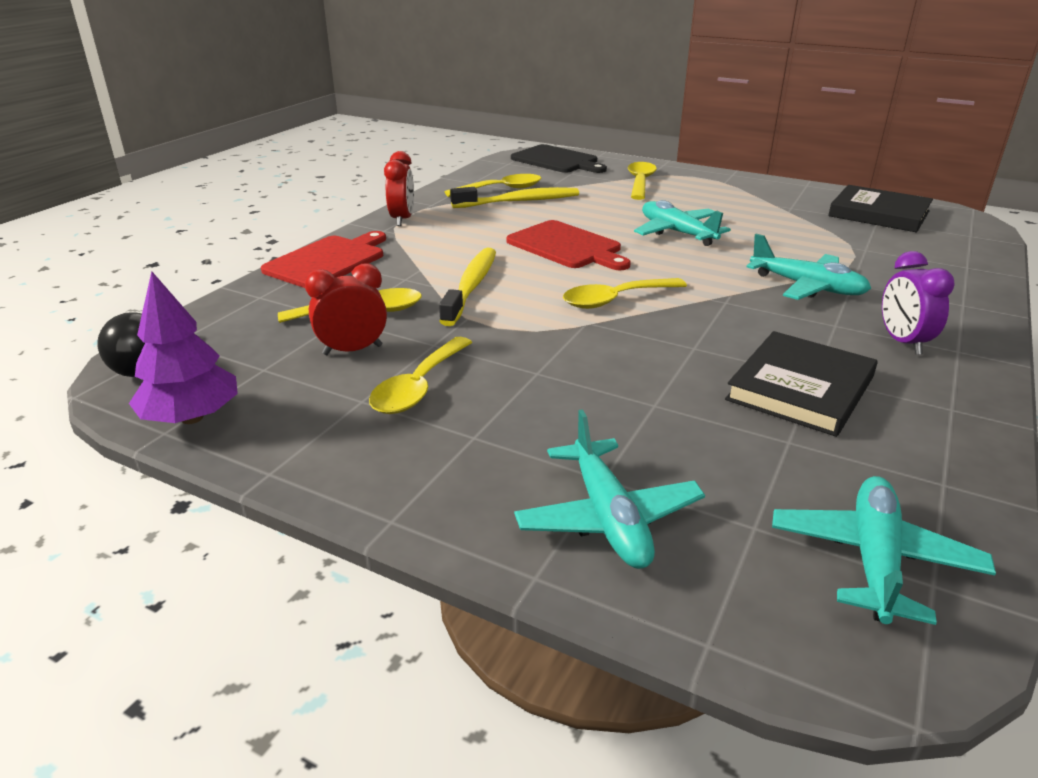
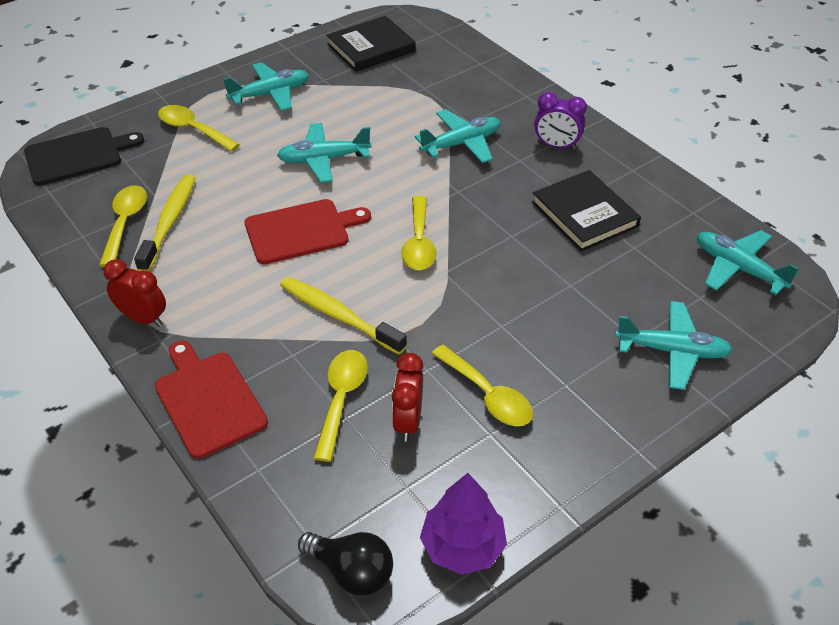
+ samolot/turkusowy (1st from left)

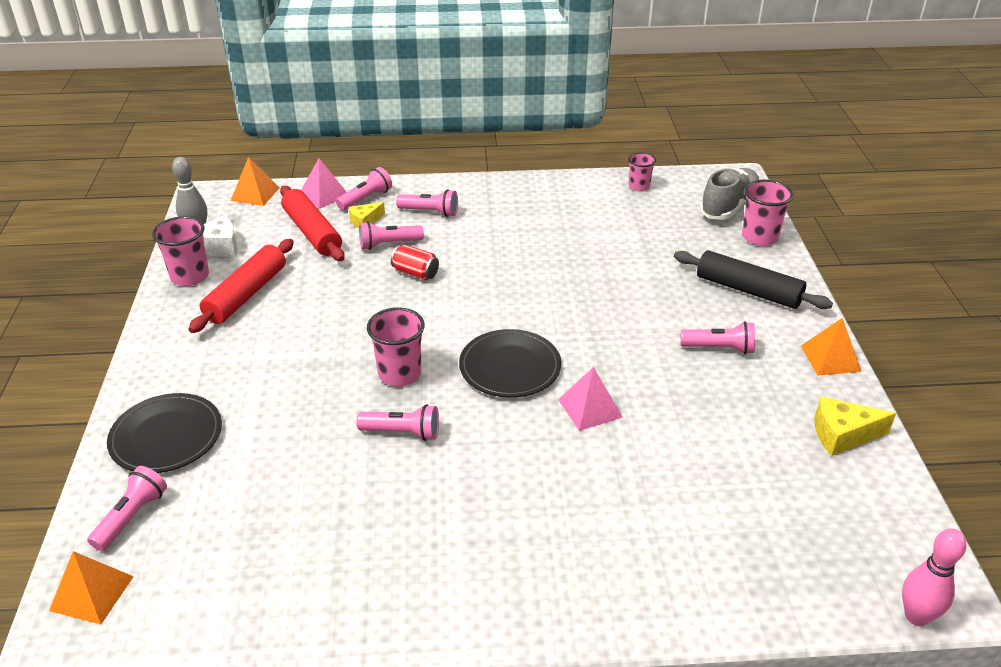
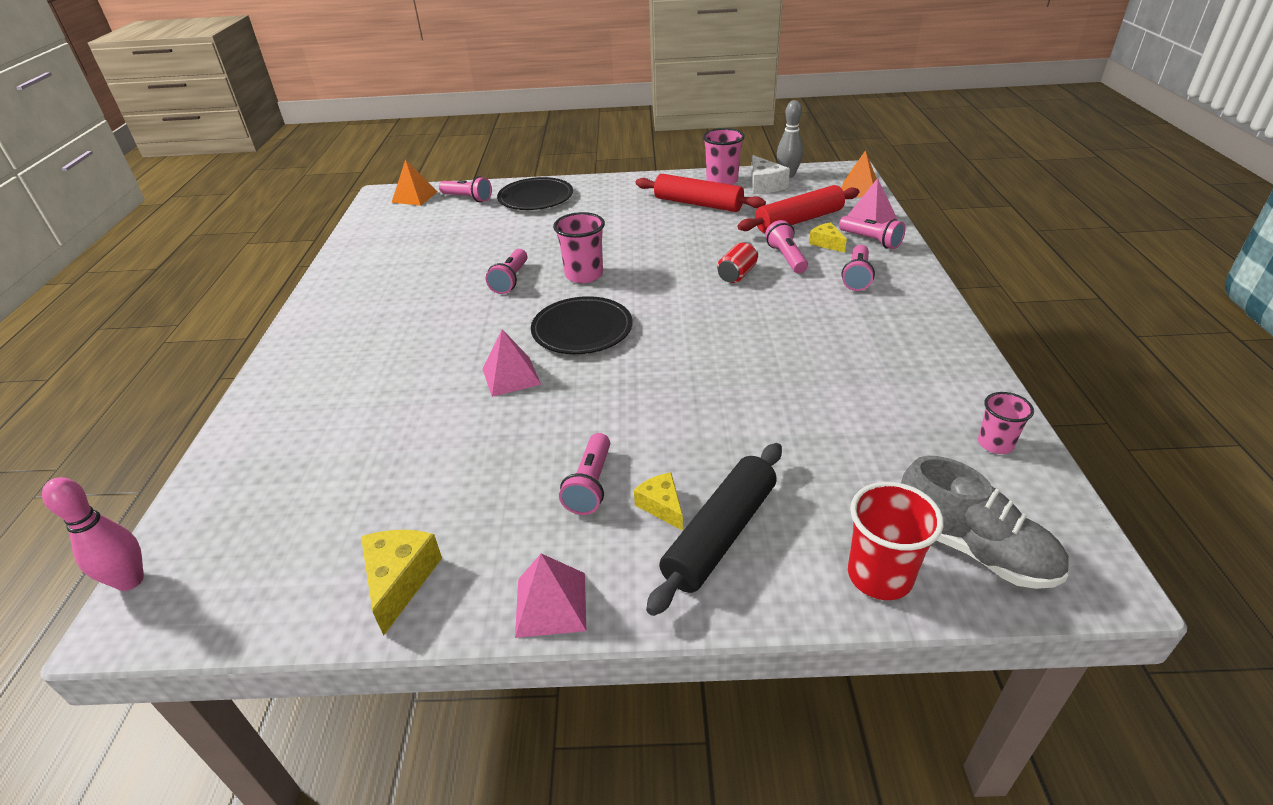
~ szklanka/różowy (4th from left) to szklanka/czerwony
~ piramida/pomarańczowy (3rd from left) to piramida/różowy (2nd from left)
+ ser/żółty (2nd from left)

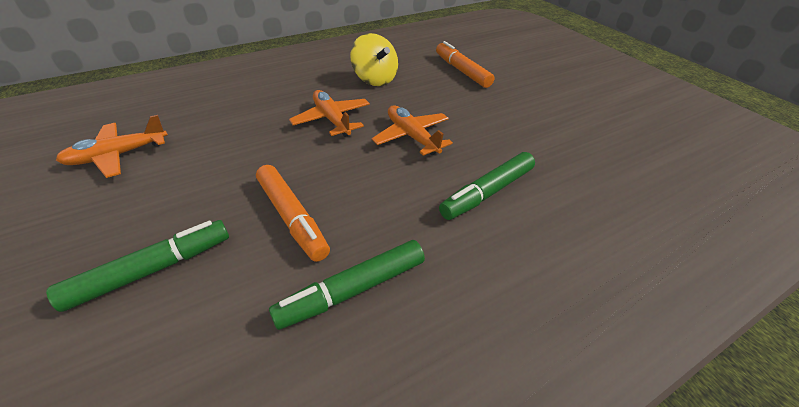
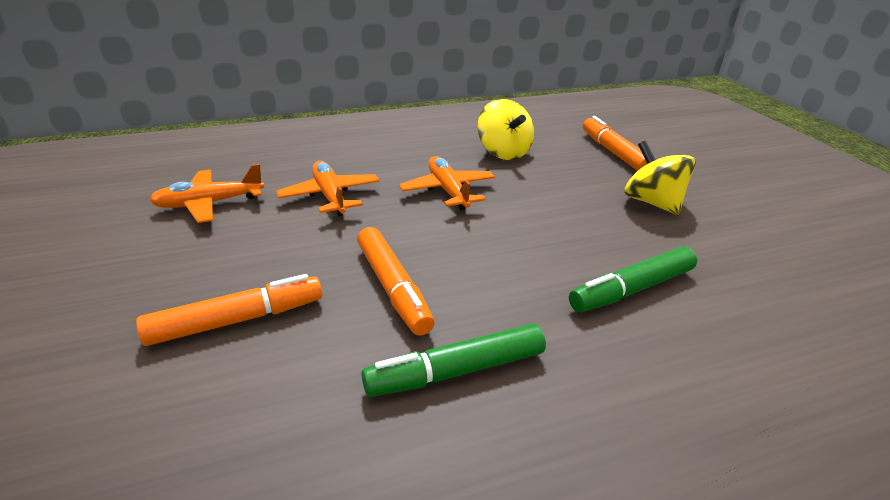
~ flamaster/zielony (1st from left) to flamaster/pomarańczowy (1st from left)
~ samolot/pomarańczowy (3rd from left in the first image) to samolot/pomarańczowy (2nd from left)
+ bączek/żółty (2nd from left)

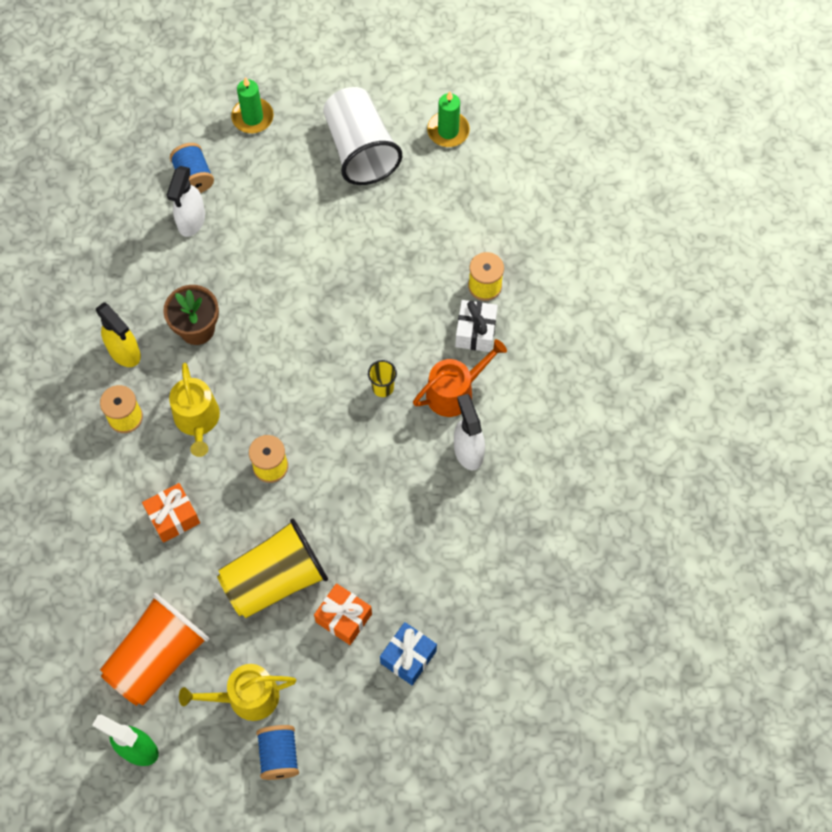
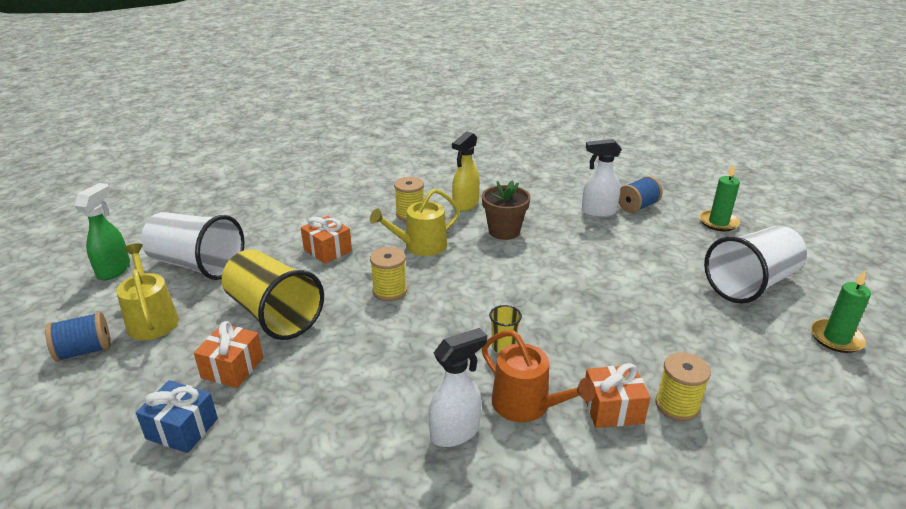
~ szklanka/pomarańczowy to szklanka/biały (1st from left)
~ prezent/biały to prezent/pomarańczowy (3rd from left)

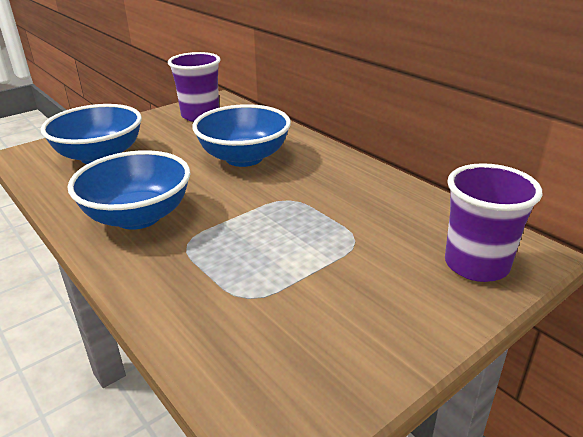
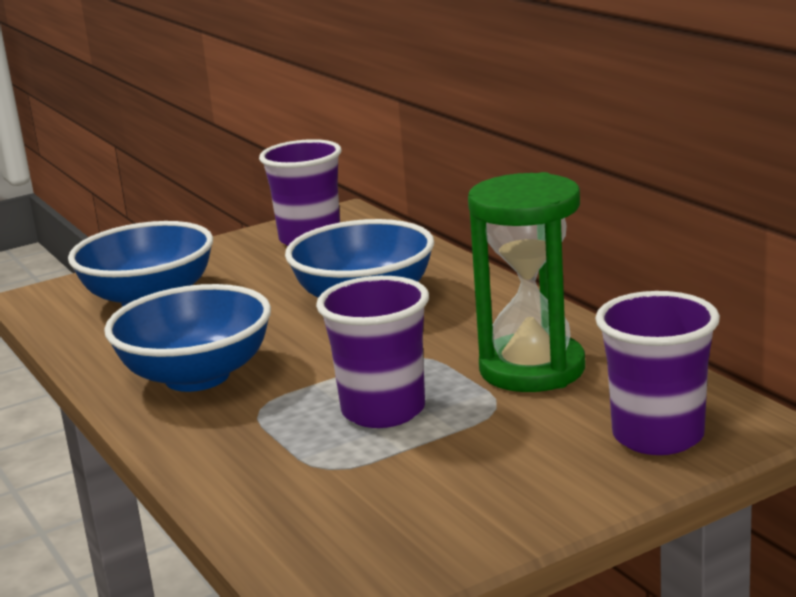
+ szklanka/fioletowy (2nd from left)
+ klepsydra/zielony

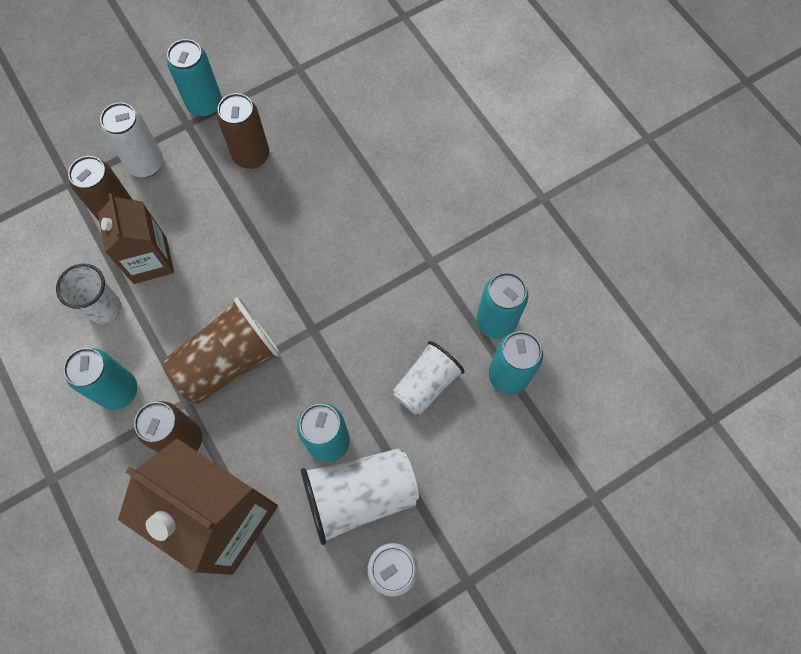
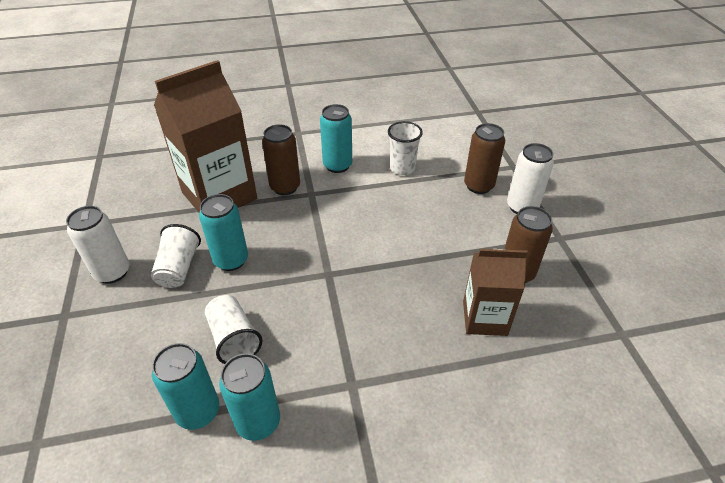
~ karton mleka/brązowy (1st from left in the first image) to karton mleka/brązowy (2nd from left)
- szklanka/brązowy
- puszka/turkusowy (2nd from left)
~ szklanka/biały (2nd from left in the first image) x0.66

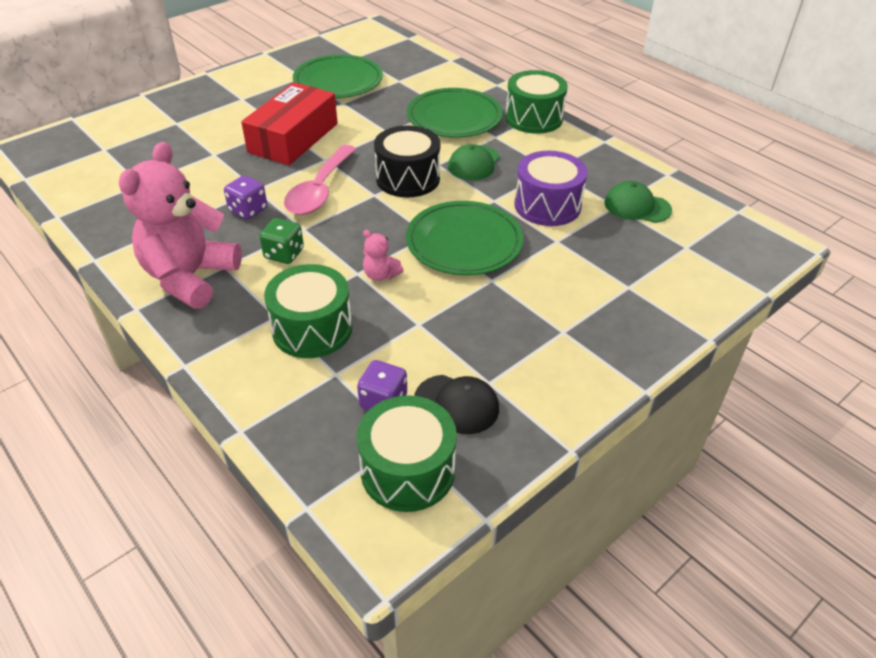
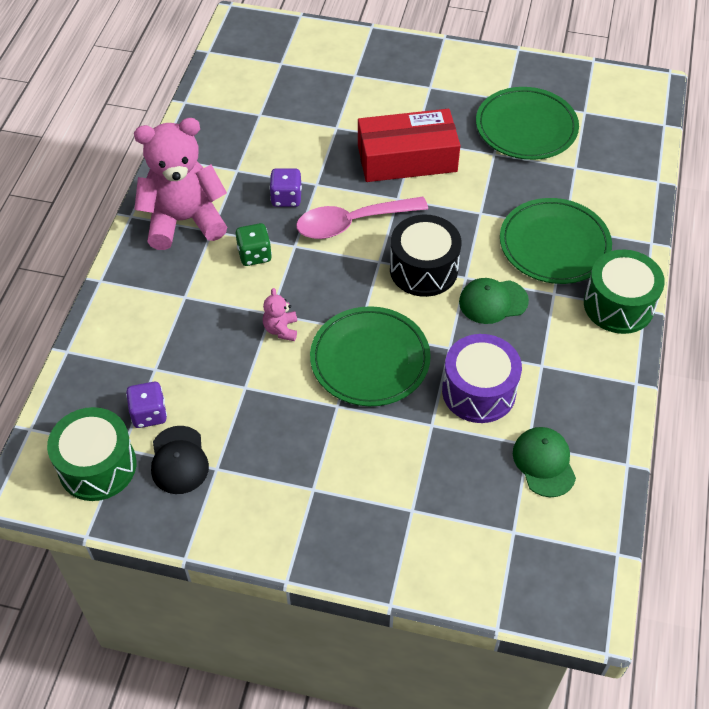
- bęben/zielony (1st from left)

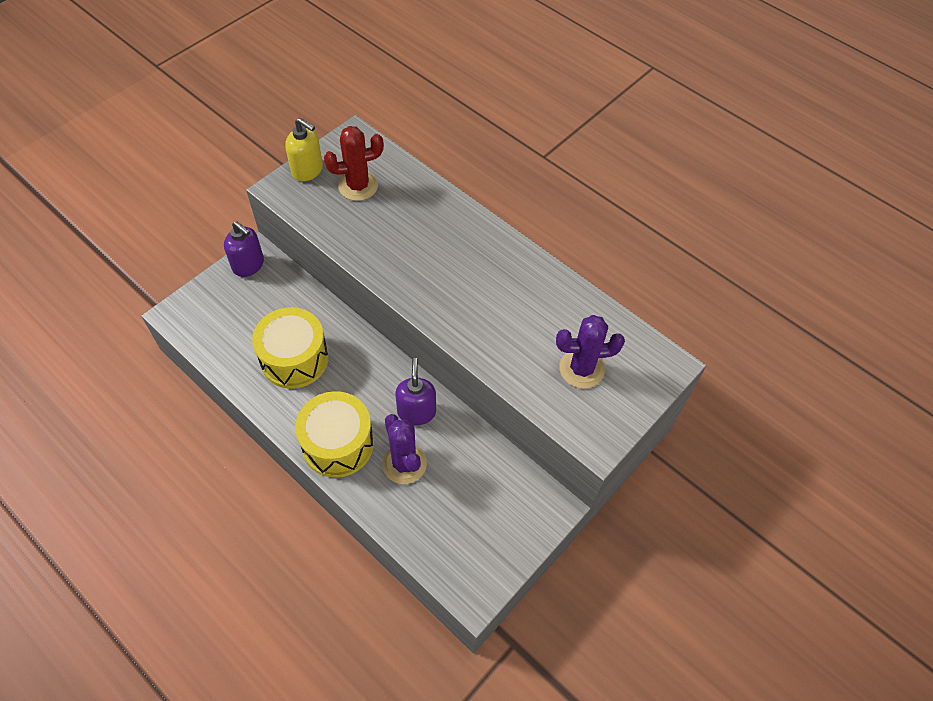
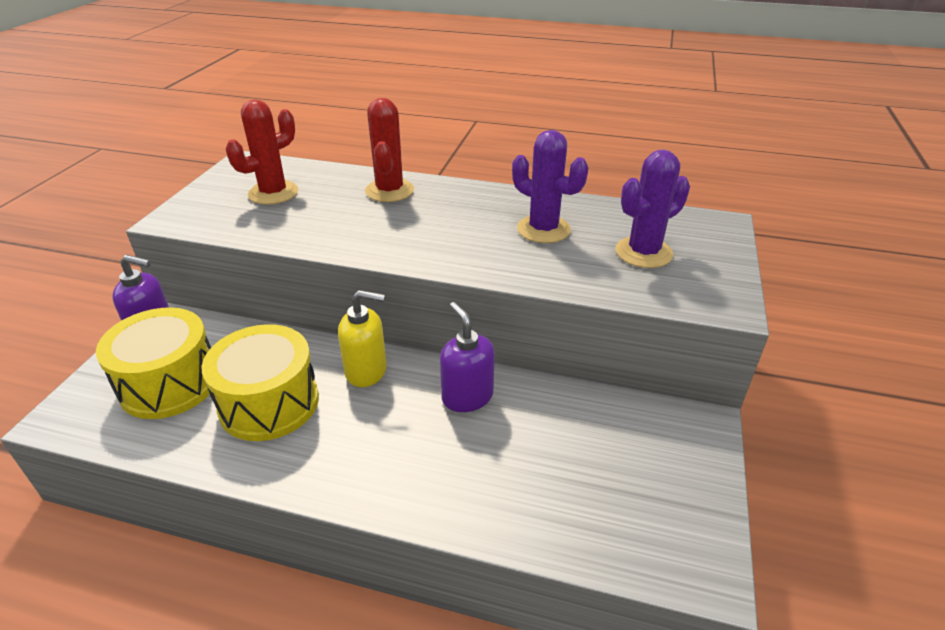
~ dozownik mydła/żółty
~ bęben/żółty (2nd from left in the first image) to bęben/żółty (1st from left)
~ kaktus/fioletowy (1st from left)
+ kaktus/czerwony (2nd from left)

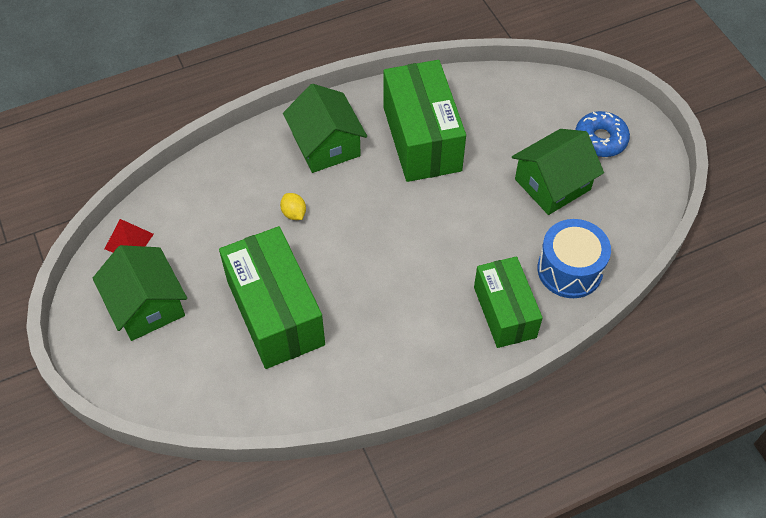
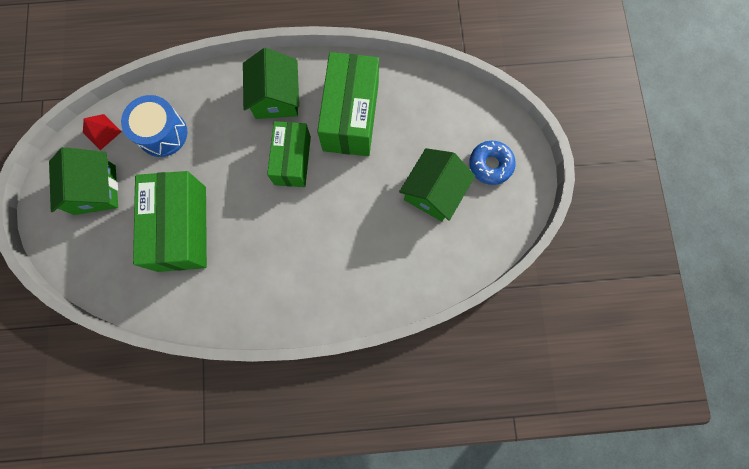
- cytryna/żółty
~ pudełko/zielony (3rd from left in the first image) to pudełko/zielony (2nd from left)
~ domek/zielony (3rd from left) 45 degrees counterclockwise
~ bęben/niebieski

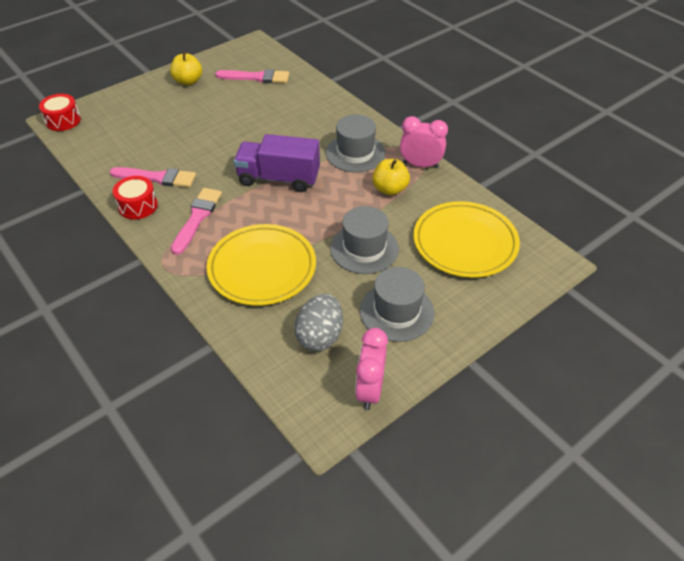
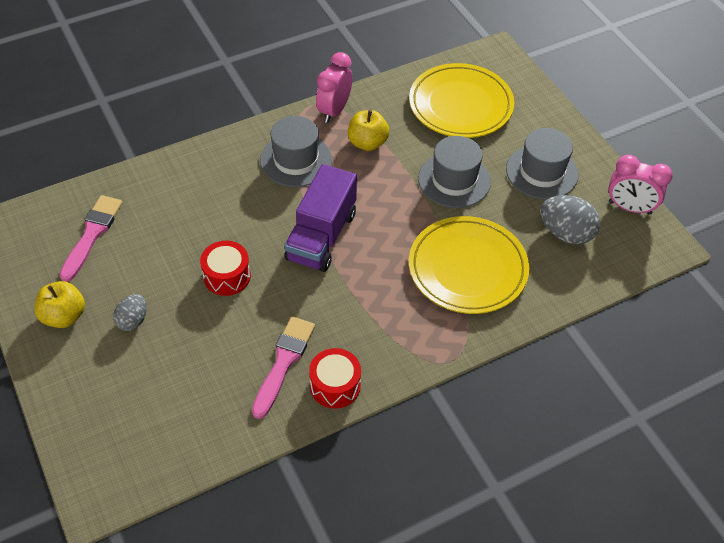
~ bęben/czerwony (1st from left)
- pędzel/różowy (2nd from left)
+ jajko/szary (1st from left)

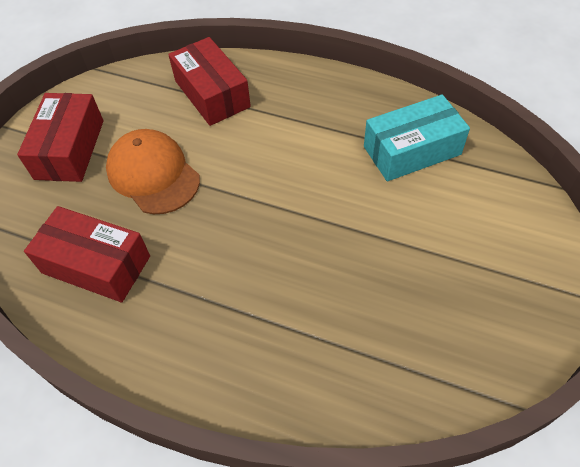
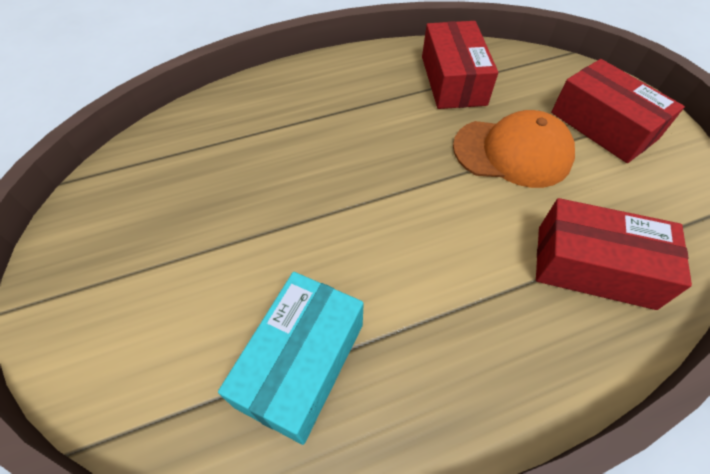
~ pudełko/czerwony (2nd from left in the first image) 75 degrees counterclockwise

